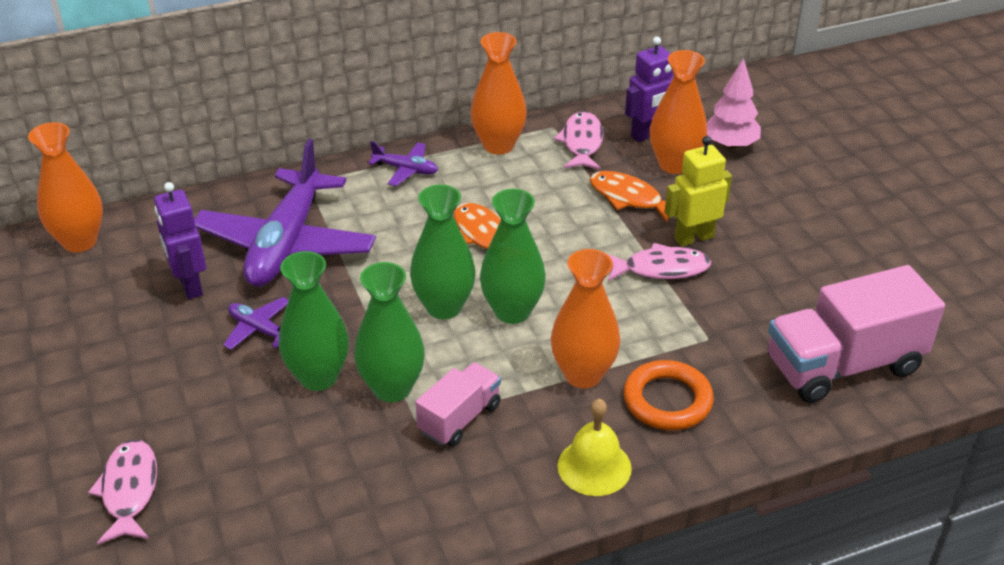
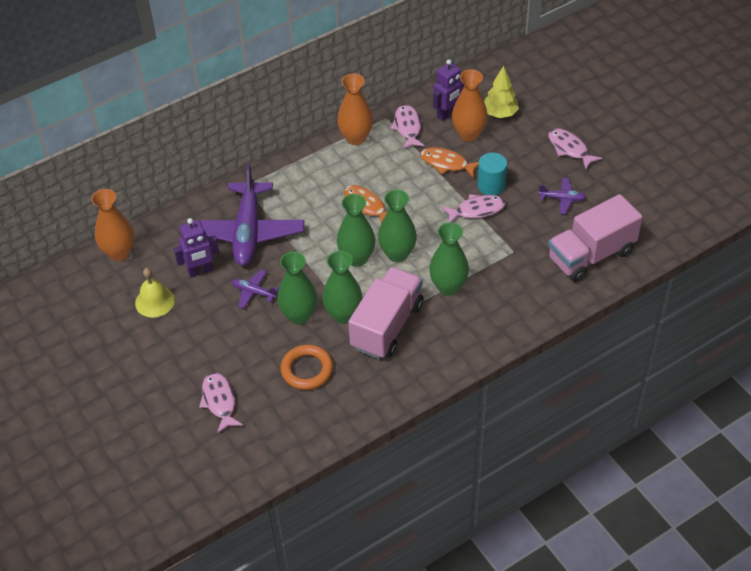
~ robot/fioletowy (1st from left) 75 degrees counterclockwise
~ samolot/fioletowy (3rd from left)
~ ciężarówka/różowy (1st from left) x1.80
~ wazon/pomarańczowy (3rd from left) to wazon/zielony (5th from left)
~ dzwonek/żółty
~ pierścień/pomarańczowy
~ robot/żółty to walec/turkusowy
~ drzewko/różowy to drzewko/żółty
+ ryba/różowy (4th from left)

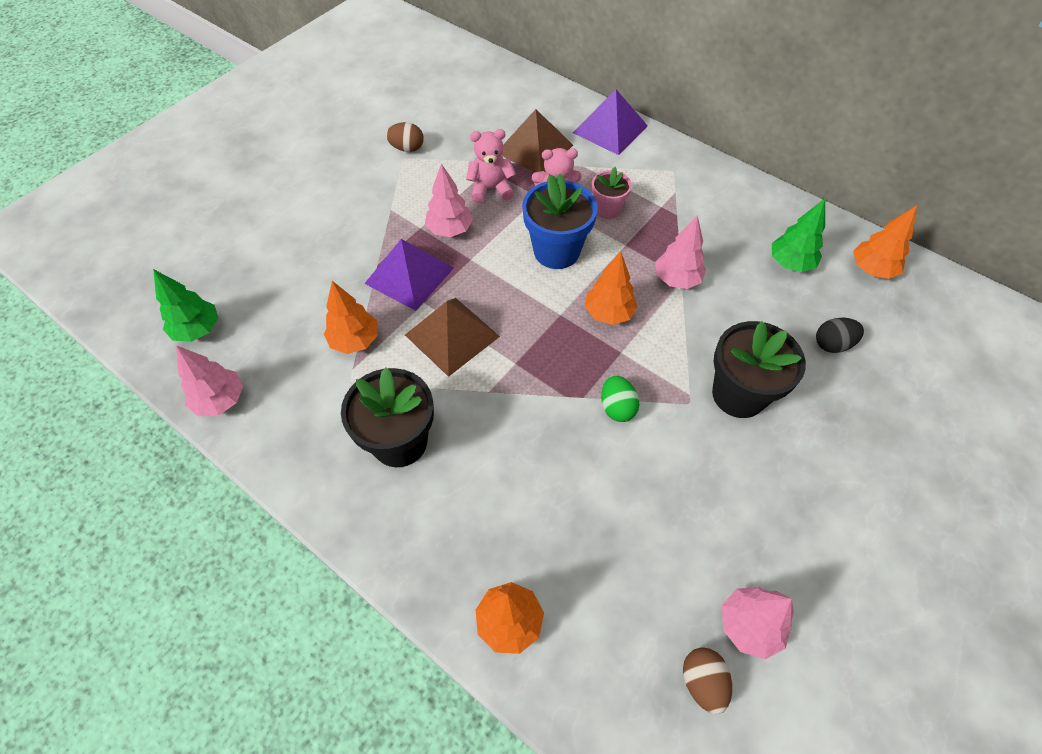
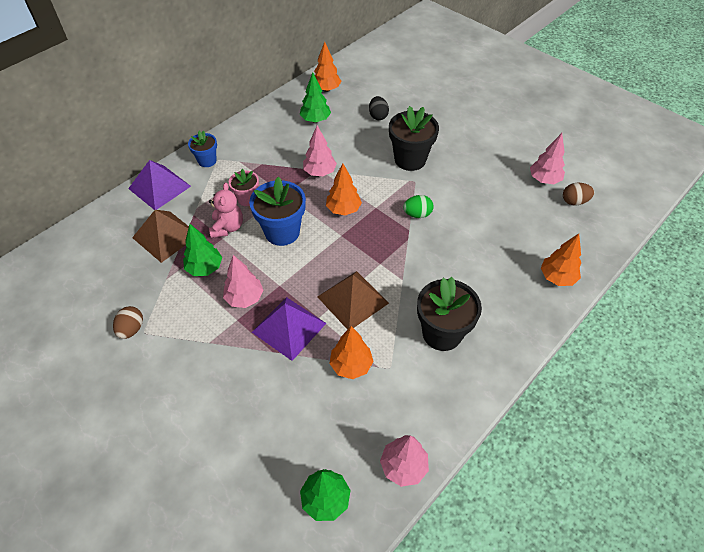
~ miś/różowy (1st from left) to drzewko/zielony (1st from left)
+ doniczka/niebieski (1st from left)

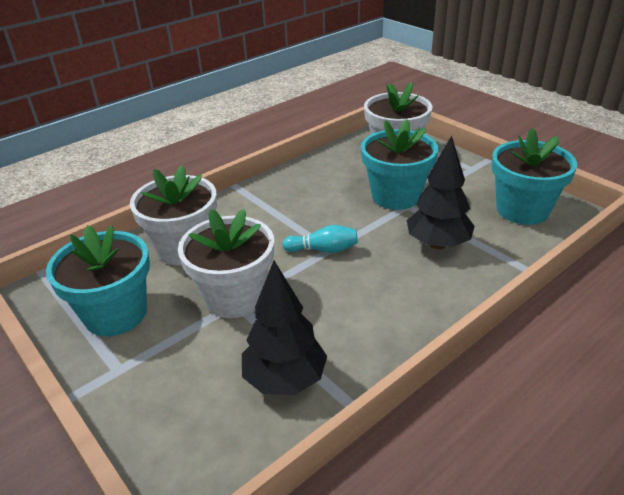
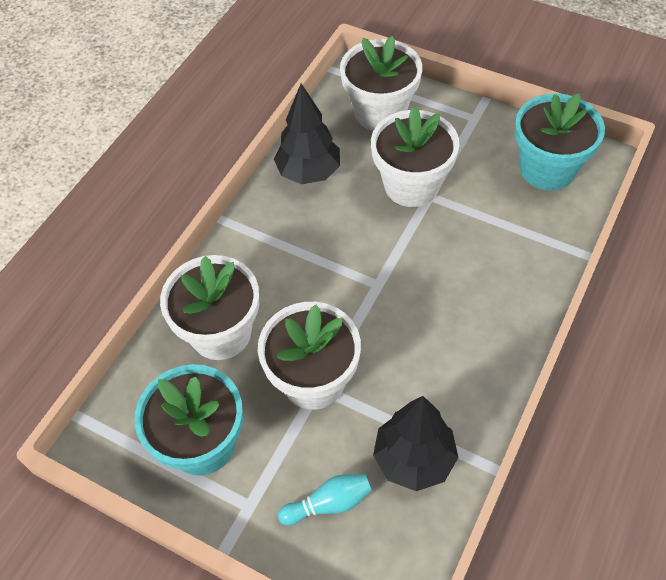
~ kręgiel/turkusowy
~ doniczka/turkusowy (2nd from left) to doniczka/biały (4th from left)
~ drzewko/czarny (2nd from left in the first image) to drzewko/czarny (1st from left)

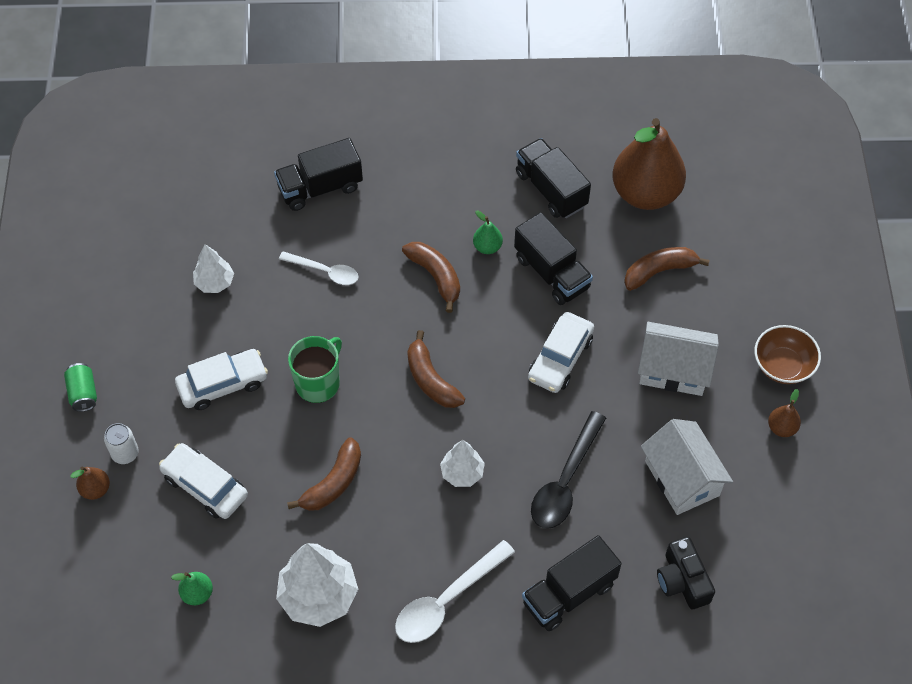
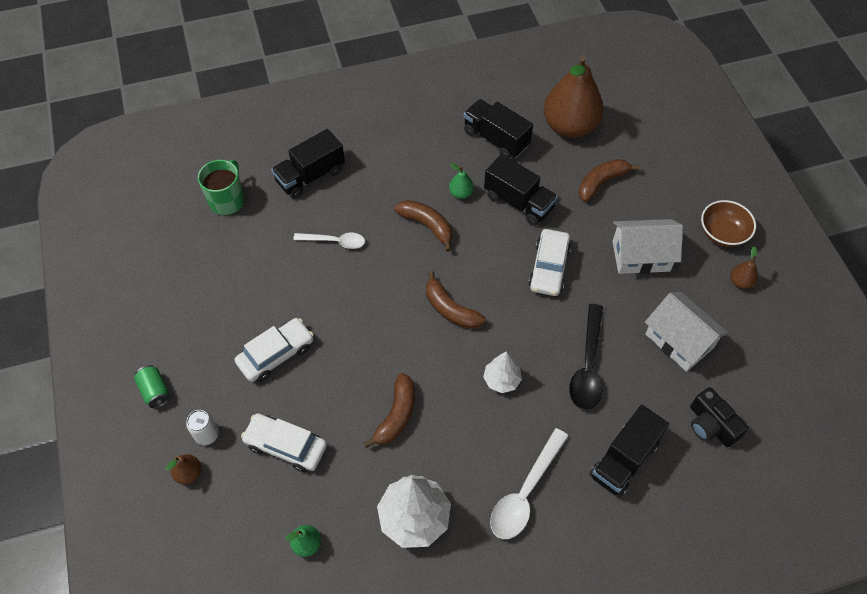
- drzewko/biały (1st from left)
~ kubek/zielony

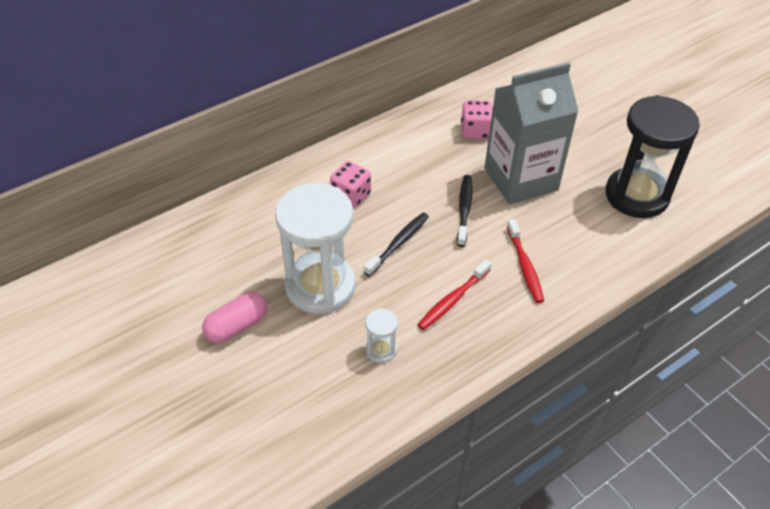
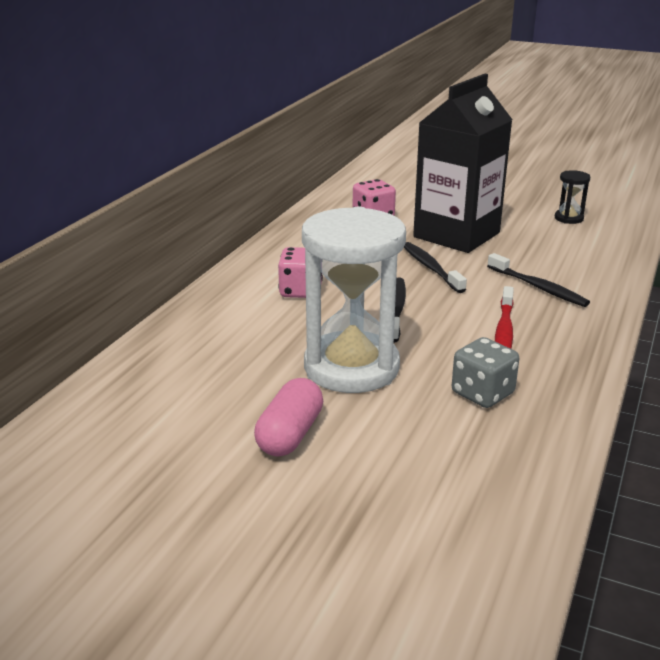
~ klepsydra/biały (2nd from left) to kostka do gry/szary
~ karton mleka/szary to karton mleka/czarny
~ szczoteczka do zębów/czerwony (2nd from left) to szczoteczka do zębów/czarny (3rd from left)
~ klepsydra/czarny x0.42

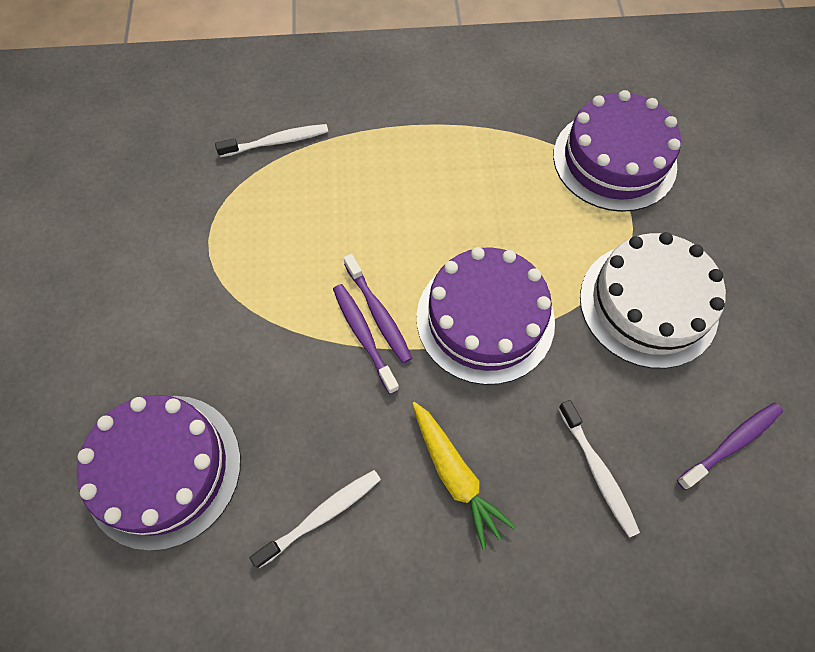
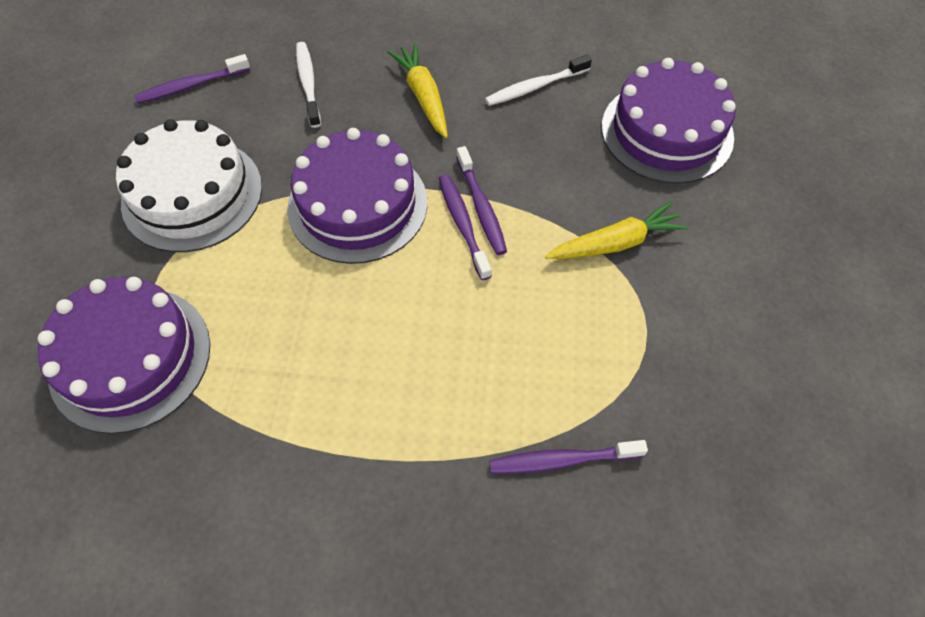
~ szczoteczka do zębów/biały (1st from left) to szczoteczka do zębów/fioletowy (4th from left)
+ marchewka/żółty (2nd from left)

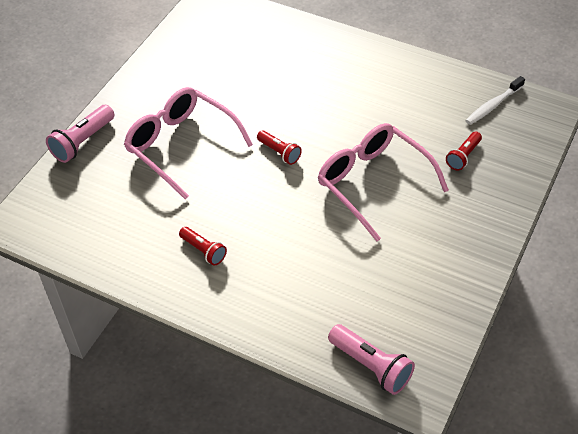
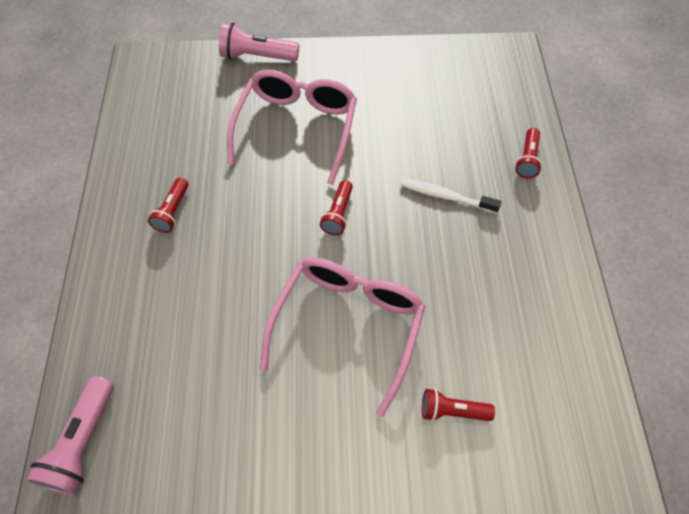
~ szczoteczka do zębów/biały
+ latarka/czerwony (4th from left)

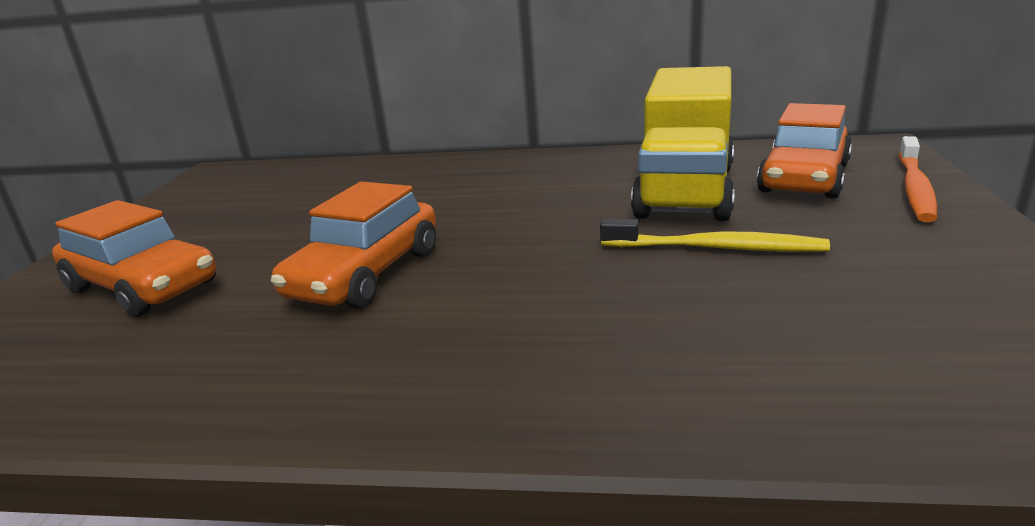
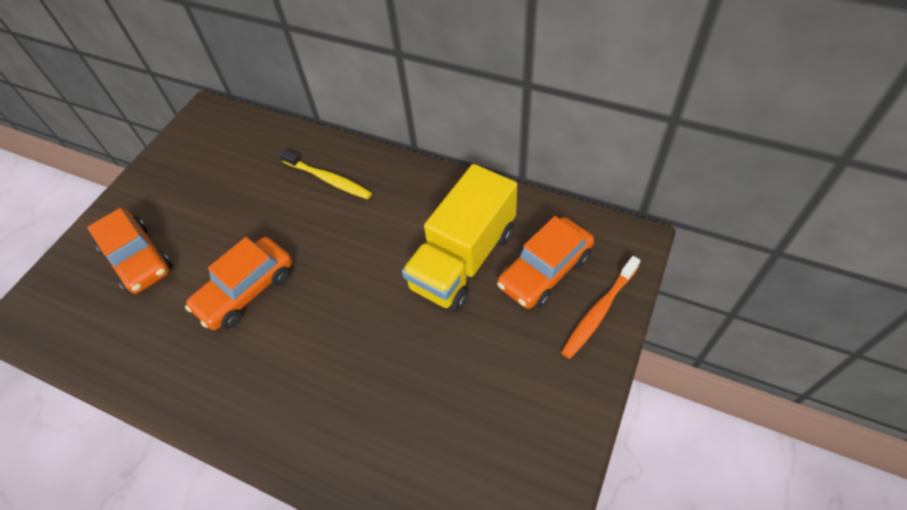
~ szczoteczka do zębów/żółty

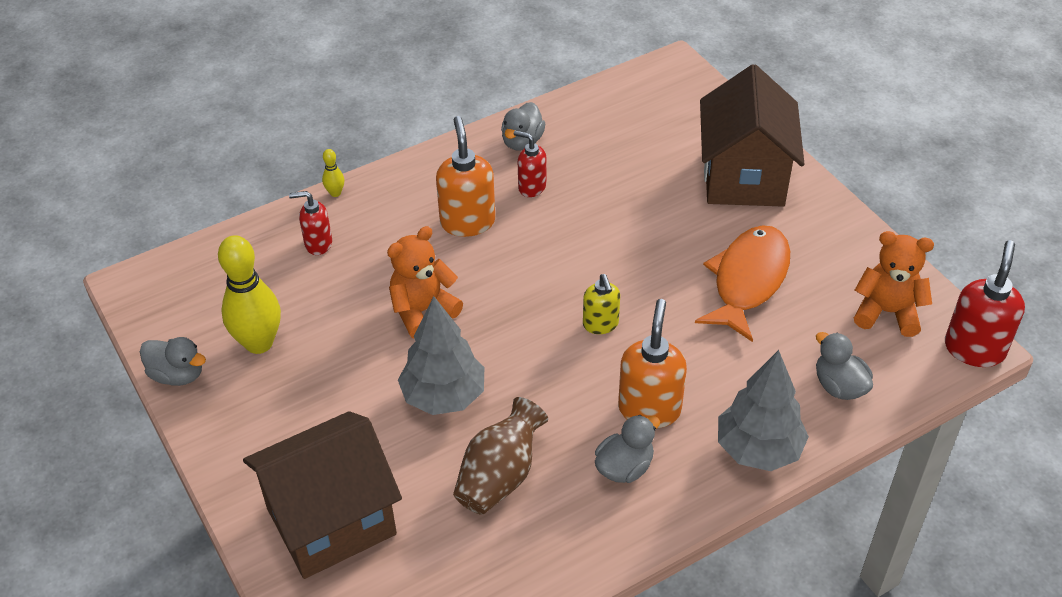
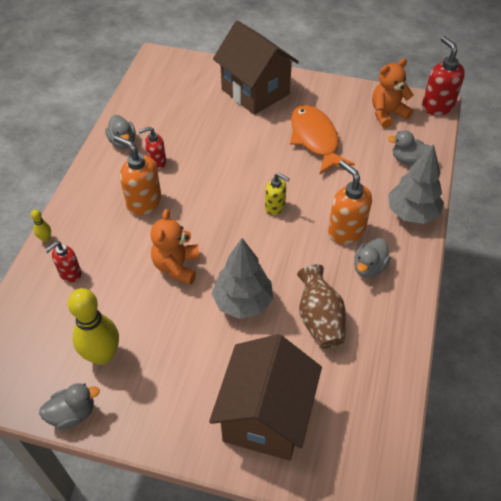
~ kaczka/szary (3rd from left) 150 degrees counterclockwise

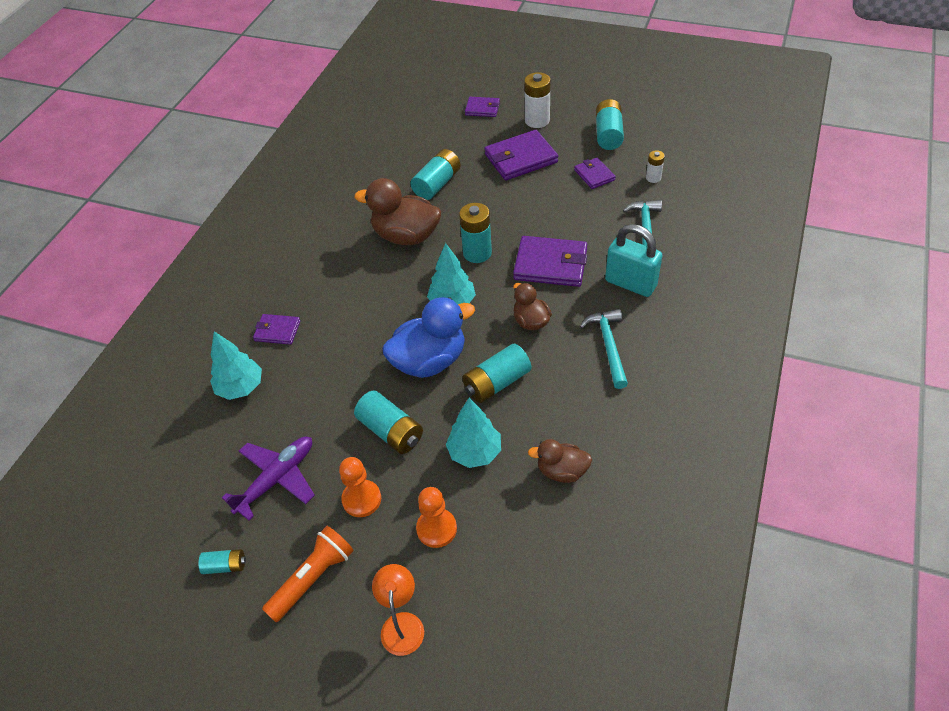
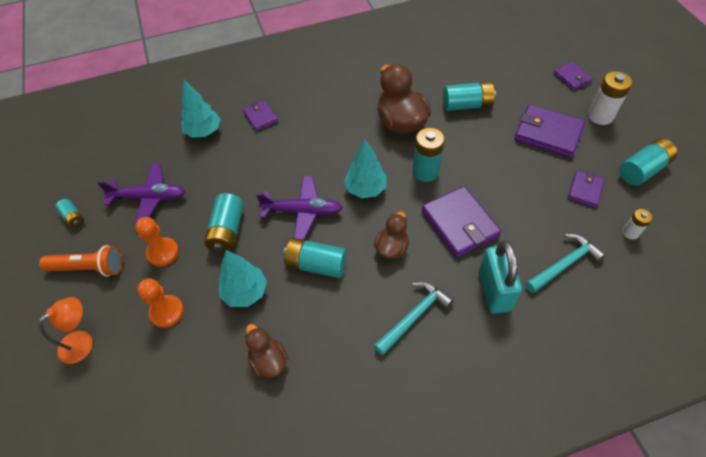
~ kaczka/niebieski to samolot/fioletowy (2nd from left)

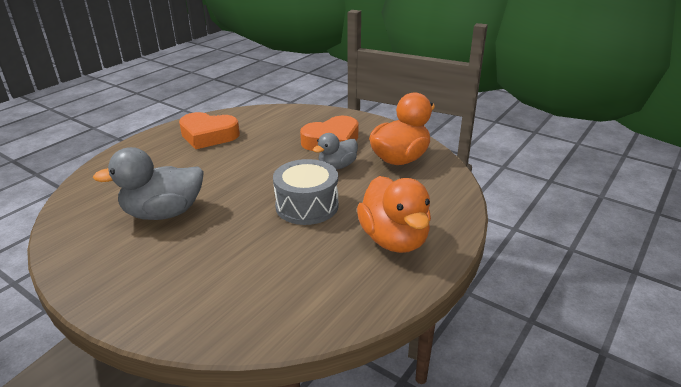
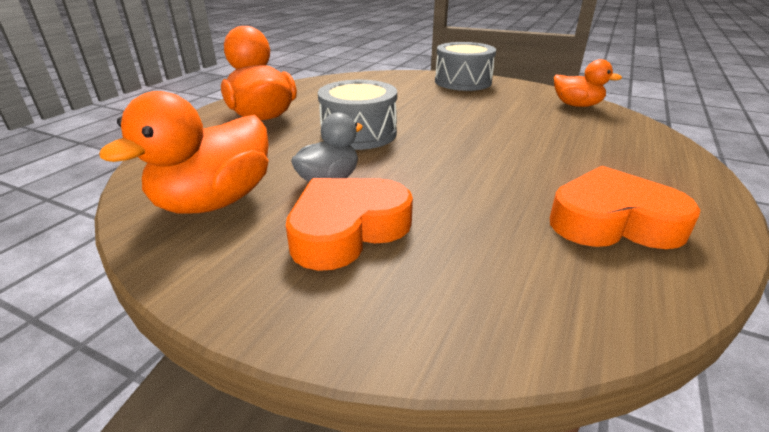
- kaczka/szary (1st from left)
+ bęben/szary (2nd from left)
+ kaczka/pomarańczowy (3rd from left)

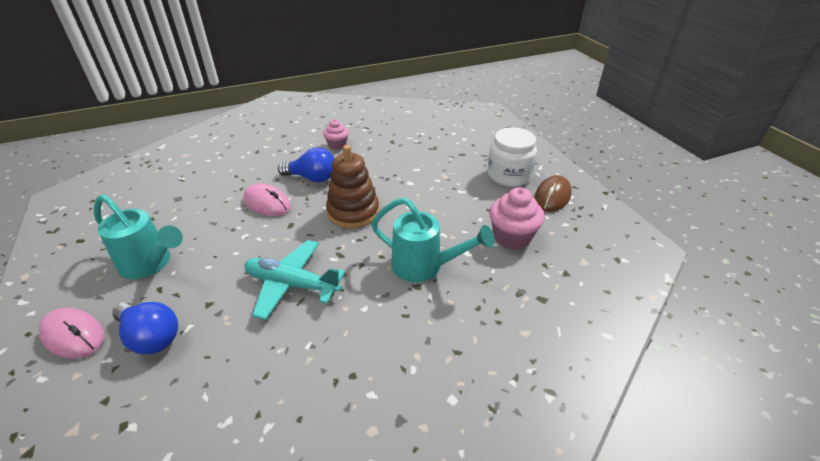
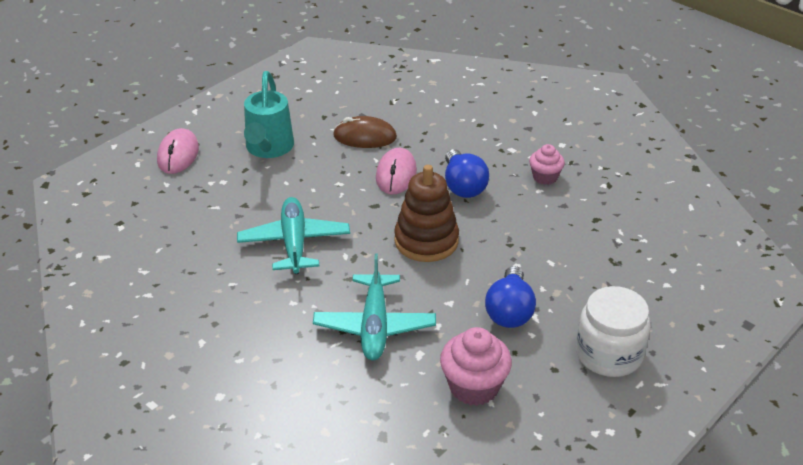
~ żarówka/niebieski (1st from left in the first image) to żarówka/niebieski (2nd from left)
~ konewka/turkusowy (2nd from left) to samolot/turkusowy (2nd from left)
~ myszka/brązowy

